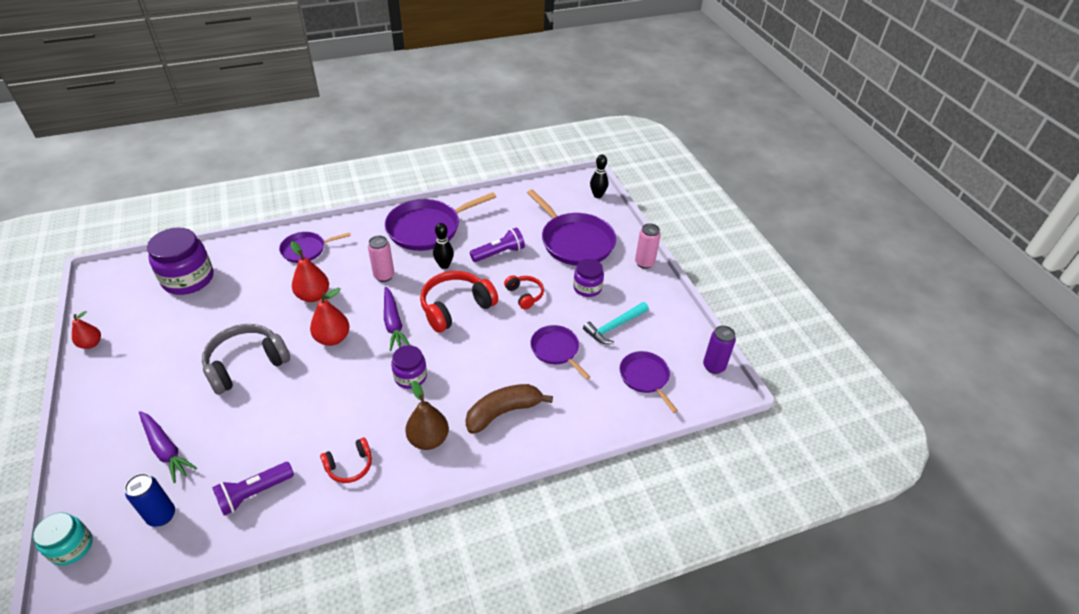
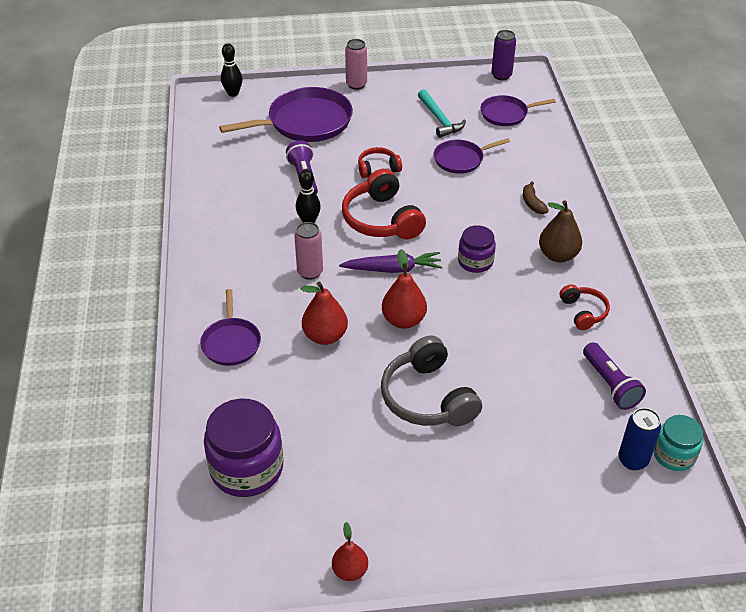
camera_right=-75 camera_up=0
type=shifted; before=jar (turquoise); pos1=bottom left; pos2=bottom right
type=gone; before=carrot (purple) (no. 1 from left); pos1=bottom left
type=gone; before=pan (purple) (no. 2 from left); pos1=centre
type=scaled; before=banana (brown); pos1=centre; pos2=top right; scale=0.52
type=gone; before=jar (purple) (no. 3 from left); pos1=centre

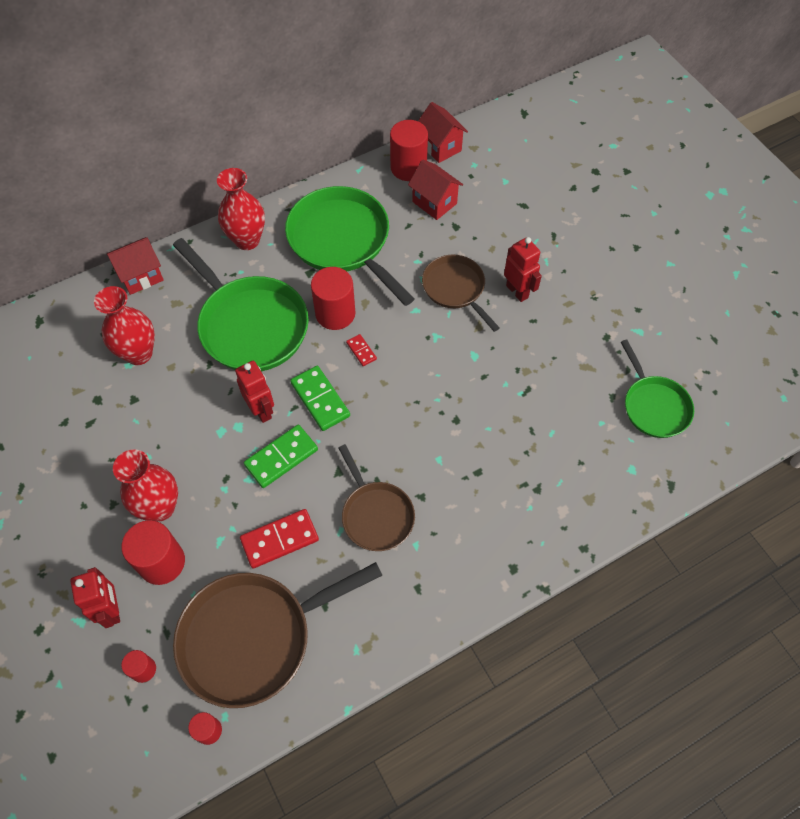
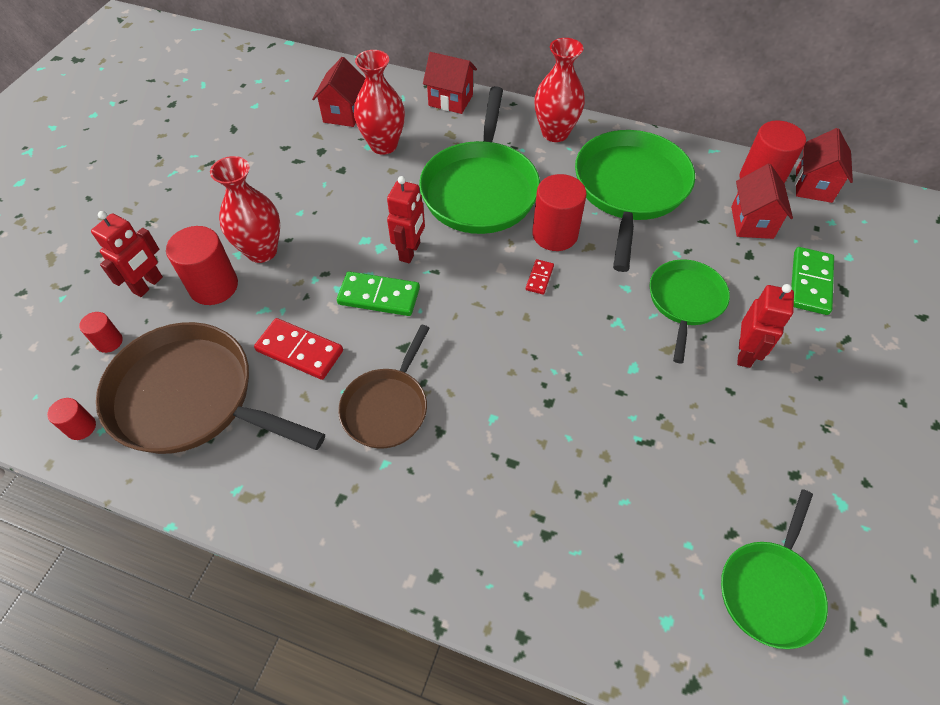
camera_right=50 camera_up=-5
type=shifted; before=domino (green) (no. 2 from left); pos1=centre; pos2=middle right
type=repainted; before=pan (brown) (no. 3 from left); after=pan (green) (no. 3 from left); pos1=centre; pos2=middle right
type=new; after=house (red) (no. 1 from left); pos2=top centre

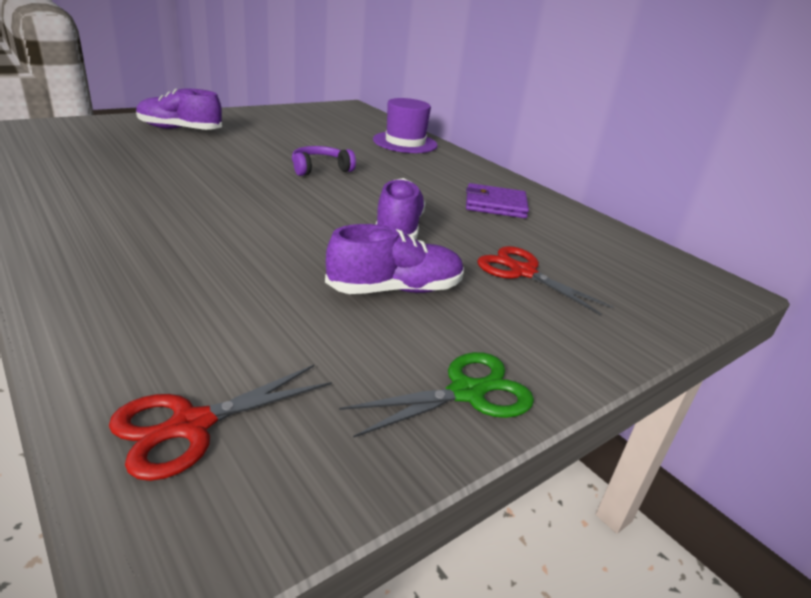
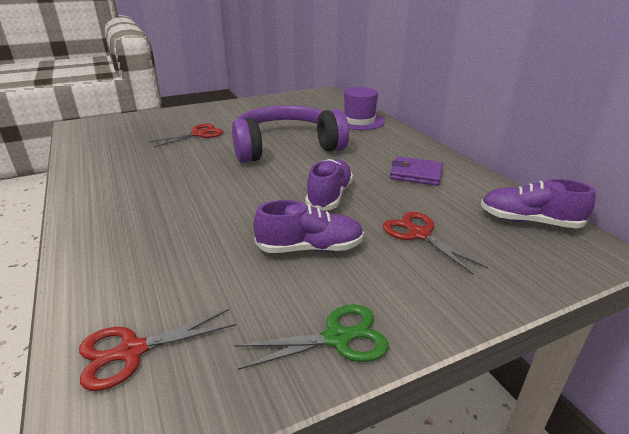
camera_right=15 camera_up=0
type=shifted; before=shoe (purple) (no. 1 from left in the first image); after=shoe (purple) (no. 3 from left); pos1=top left; pos2=middle right
type=scaled; before=headphones (purple); pos1=top centre; pos2=top centre; scale=2.42
type=new; after=scissors (red) (no. 2 from left); pos2=top left

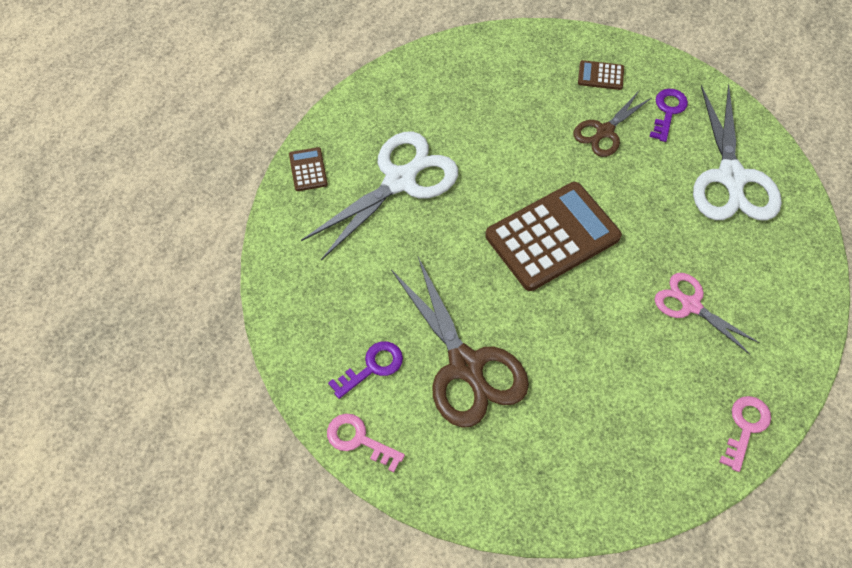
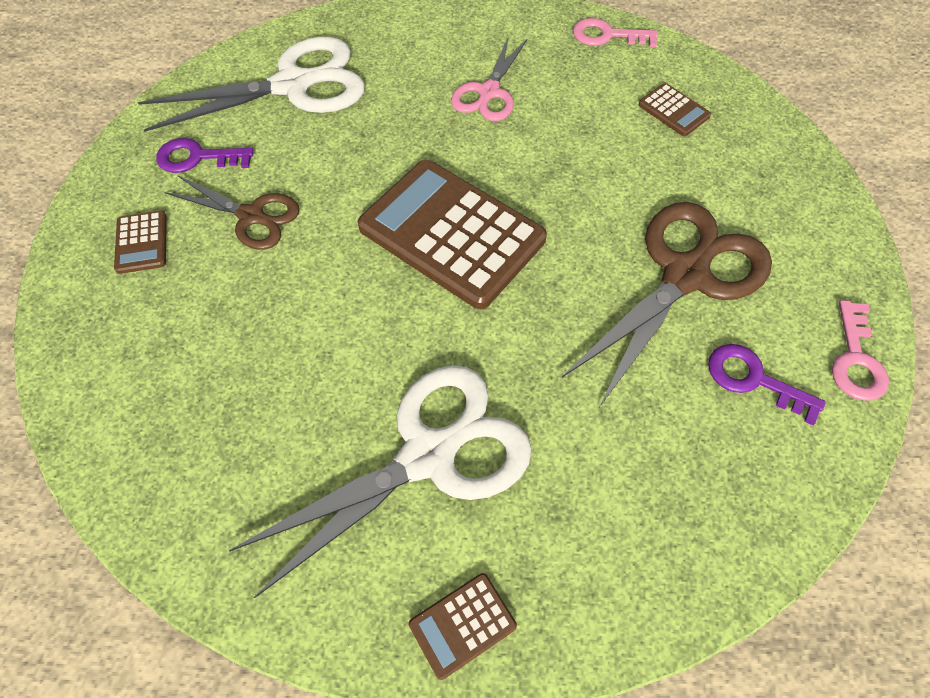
camera_right=-110 camera_up=0
type=rotated; before=scissors (white) (no. 1 from left in the first image); pos1=centre; pos2=bottom centre; turn=120
type=new; after=calculator (brown) (no. 4 from left); pos2=top right

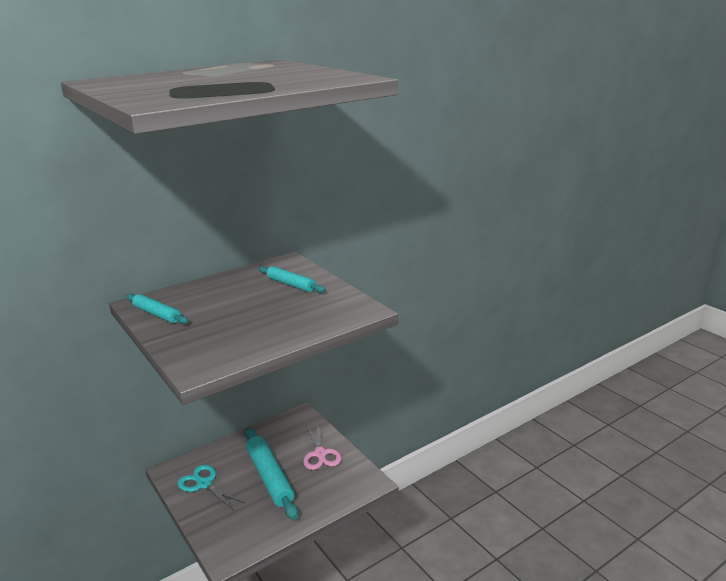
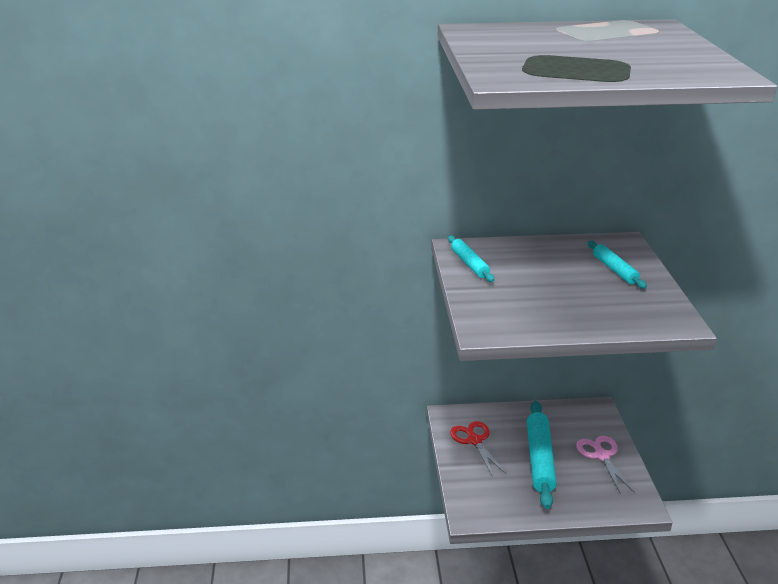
camera_right=30 camera_up=5
type=repainted; before=scissors (turquoise); after=scissors (red); pos1=bottom left; pos2=bottom centre
type=rotated; before=scissors (pink); pos1=bottom centre; pos2=bottom right; turn=150

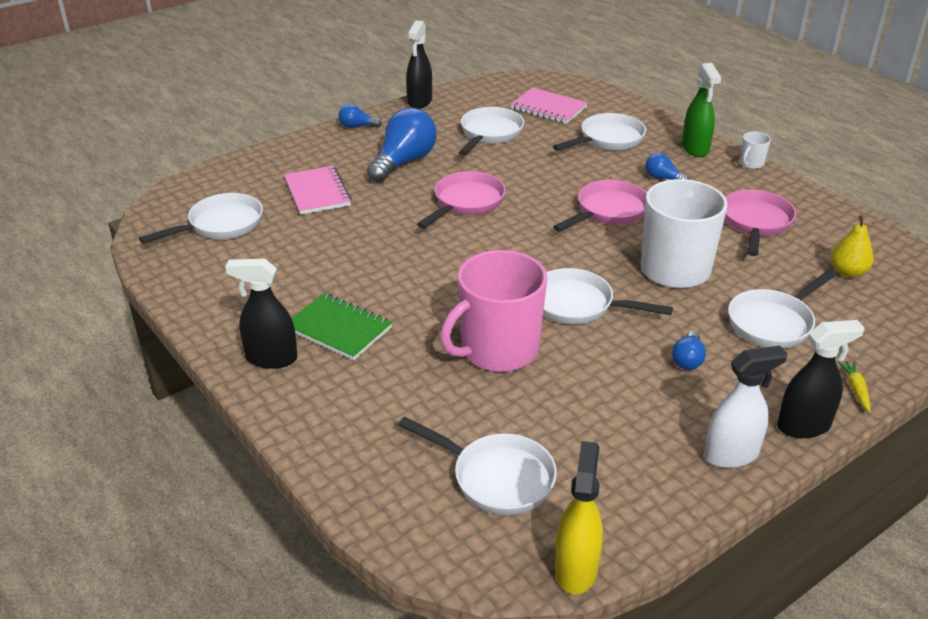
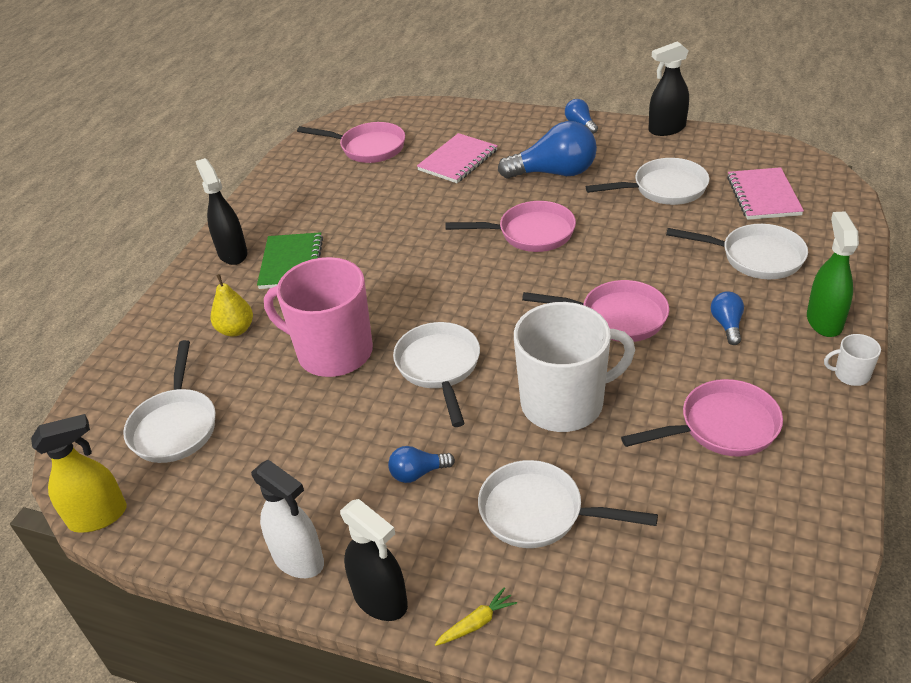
camera_right=60 camera_up=5
type=repainted; before=pan (white) (no. 1 from left); after=pan (pink) (no. 1 from left); pos1=middle left; pos2=top centre
type=rotated; before=spray bottle (green); pos1=top right; pos2=middle right; turn=135
type=shifted; before=pear (yellow); pos1=middle right; pos2=middle left

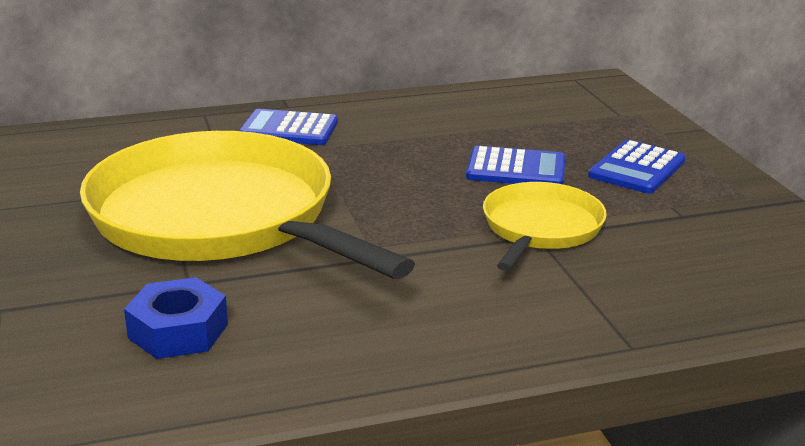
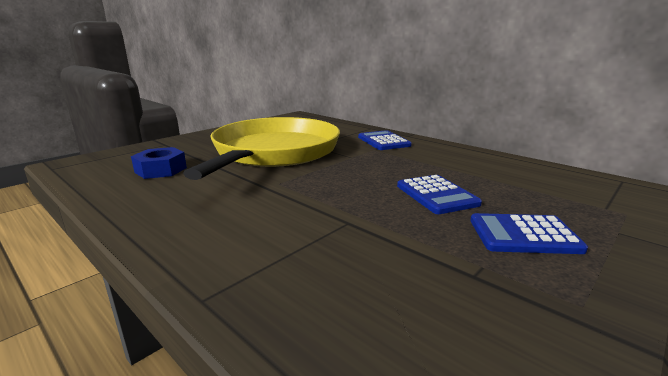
camera_right=60 camera_up=-5
type=gone; before=pan (yellow) (no. 2 from left); pos1=middle right

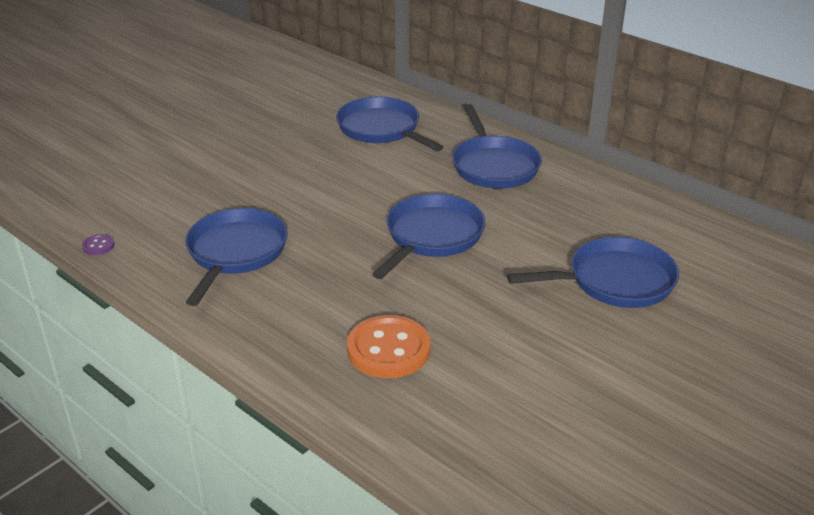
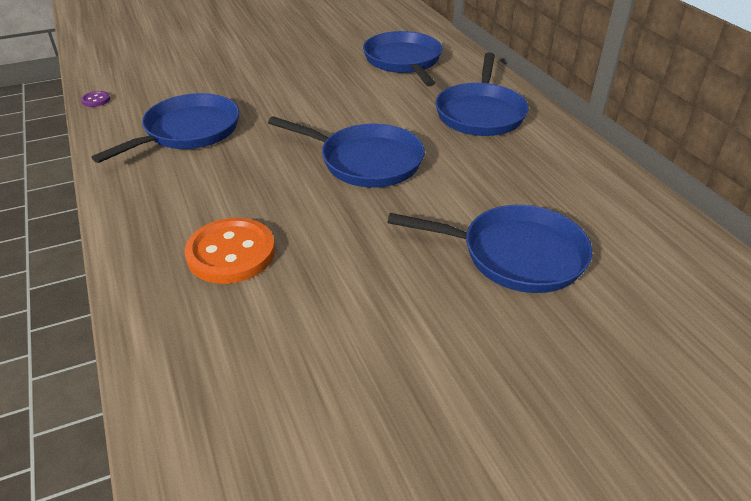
camera_right=25 camera_up=5
type=rotated; before=pan (blue) (no. 3 from left in the first image); pos1=centre; pos2=top centre; turn=60

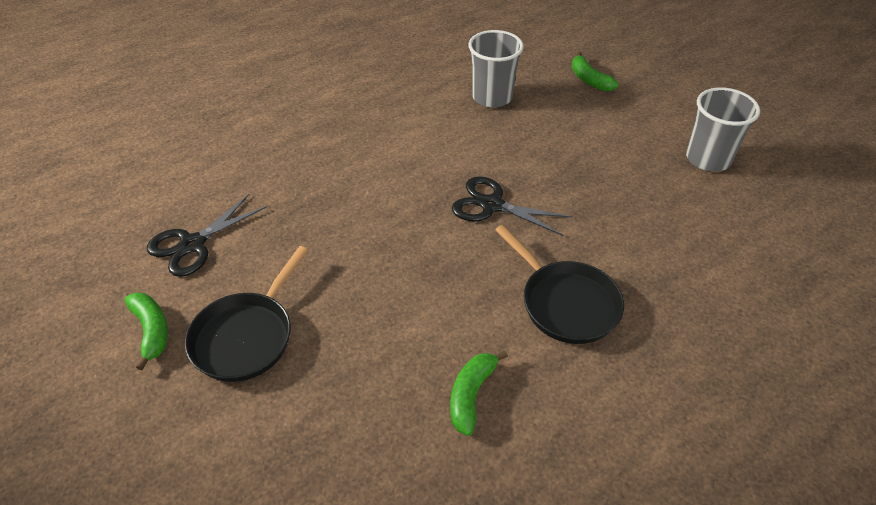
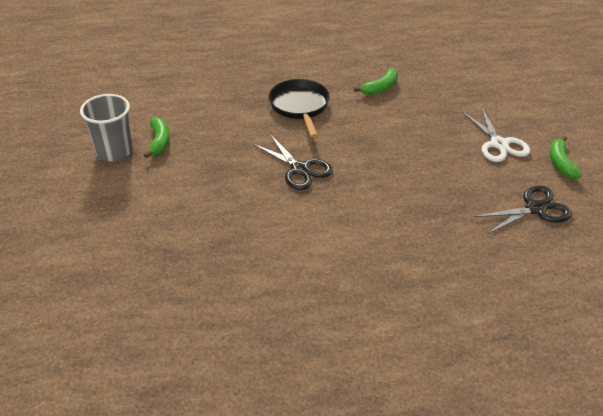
camera_right=-155 camera_up=-5
type=swapped; before=pan (black) (no. 1 from left); after=scissors (white); pos1=middle left; pos2=top right
type=gone; before=cup (grey) (no. 1 from left); pos1=top centre
type=shifted; before=banana (green) (no. 3 from left in the first image); after=banana (green) (no. 1 from left); pos1=top right; pos2=top left

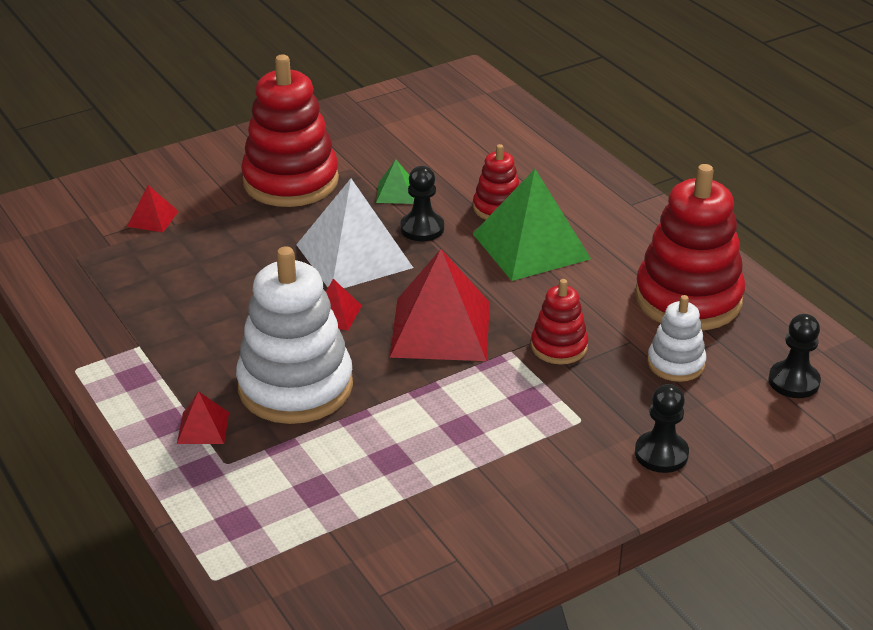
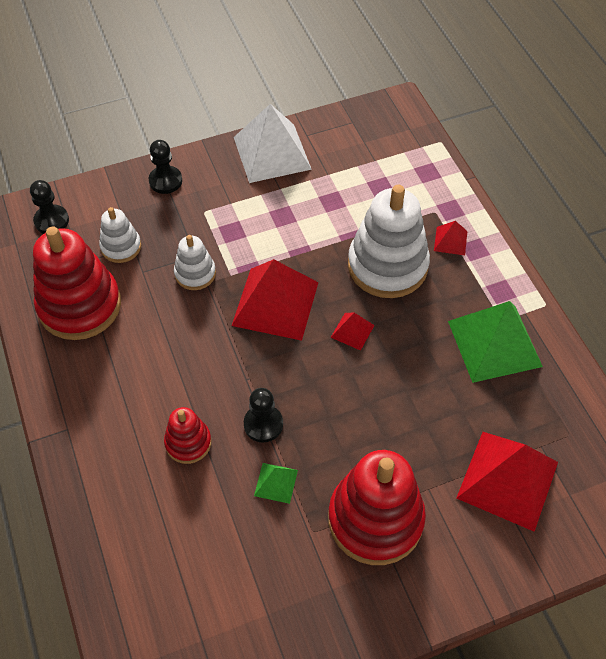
camera_right=-170 camera_up=20
type=scaled; before=pyramid (red) (no. 1 from left in the first image); pos1=top left; pos2=bottom right; scale=2.2
type=shifted; before=pyramid (white); pos1=centre; pos2=top centre
type=shifted; before=pyramid (green) (no. 2 from left); pos1=centre; pos2=middle right
type=repainted; before=stacking toy (red) (no. 3 from left); after=stacking toy (white) (no. 2 from left); pos1=centre; pos2=middle left

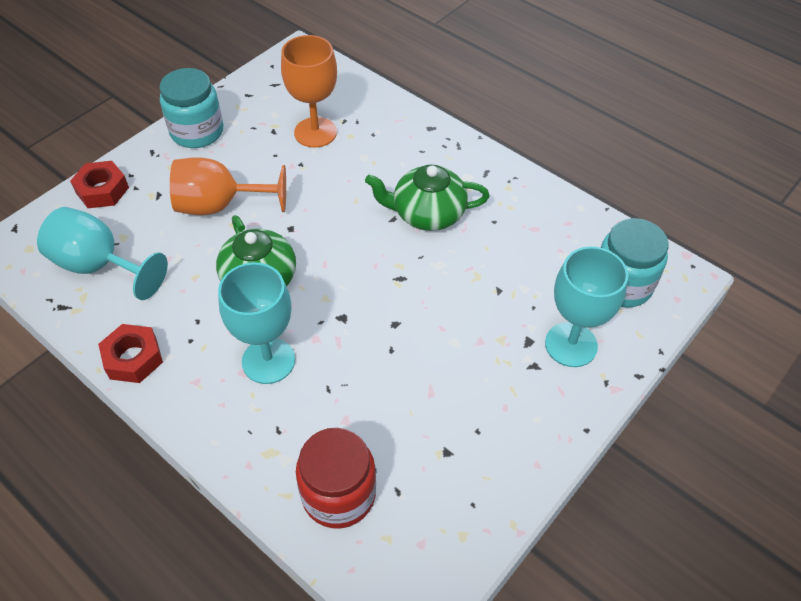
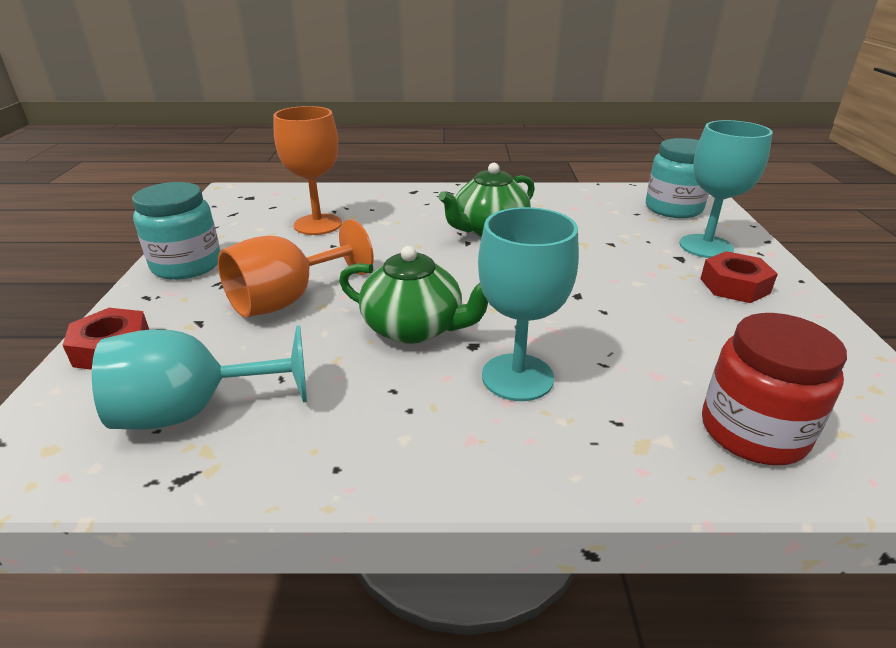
camera_right=-40 camera_up=-20
type=shifted; before=nut (red) (no. 2 from left); pos1=middle left; pos2=middle right

